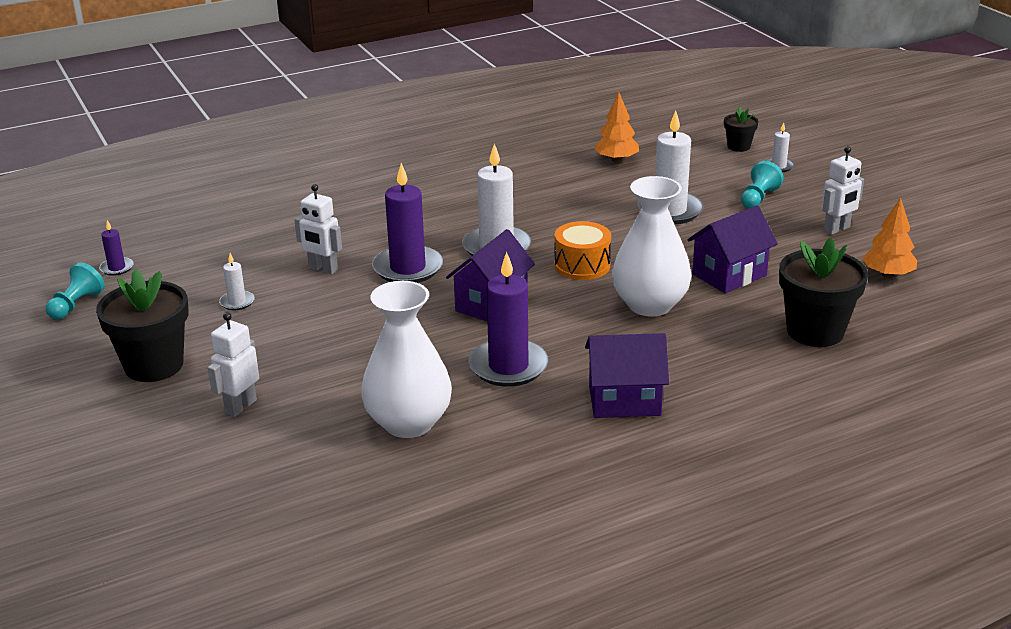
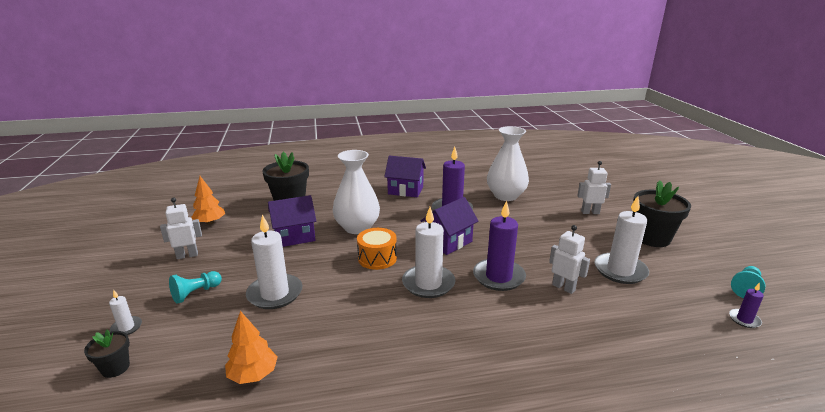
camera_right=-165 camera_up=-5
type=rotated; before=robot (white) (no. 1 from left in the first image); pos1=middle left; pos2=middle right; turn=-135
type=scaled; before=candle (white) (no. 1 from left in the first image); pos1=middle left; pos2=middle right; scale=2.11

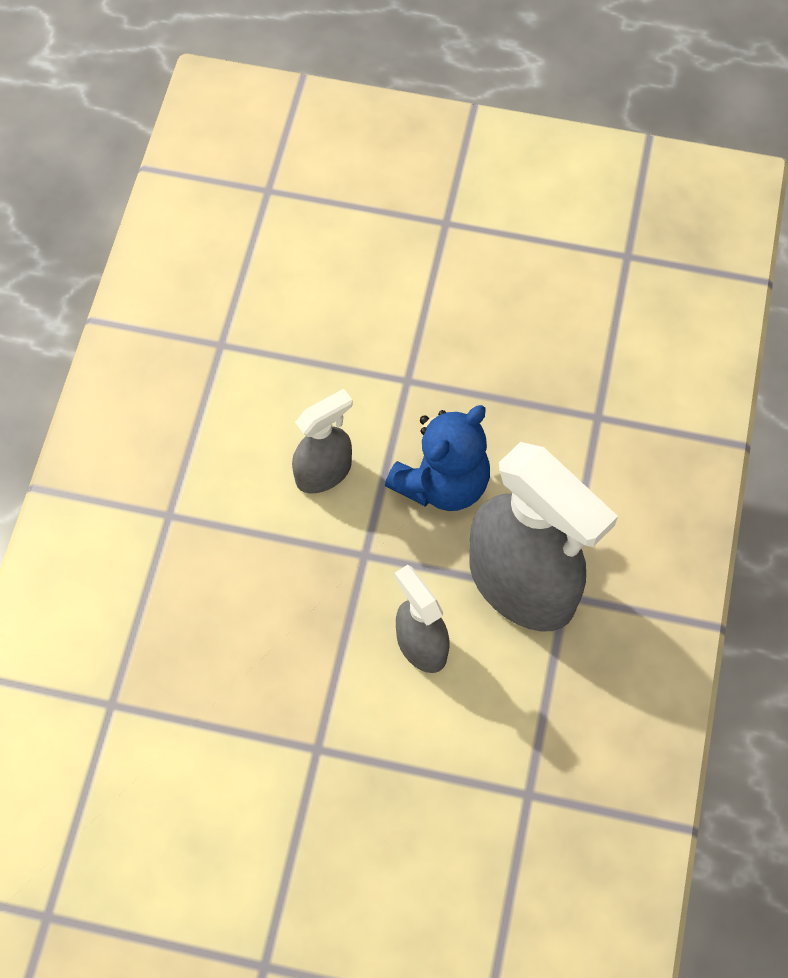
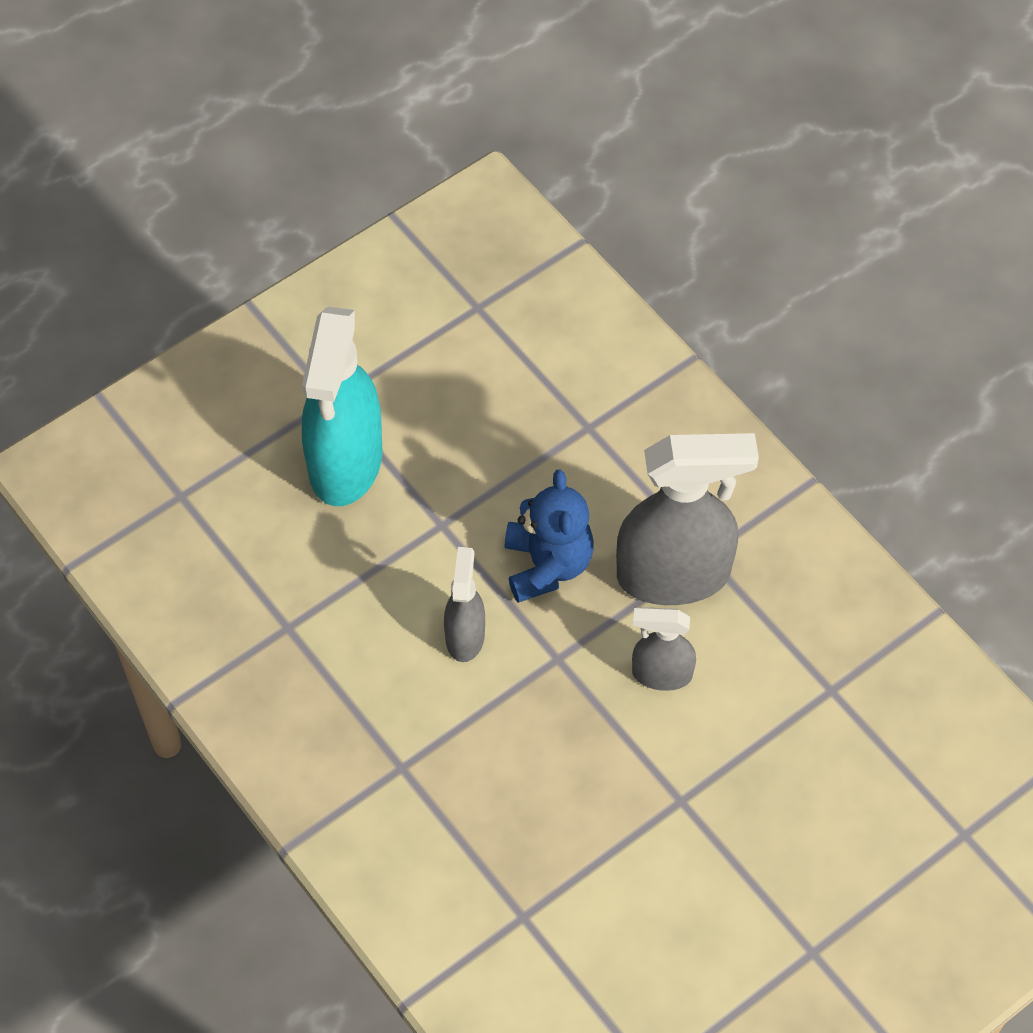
camera_right=-50 camera_up=-5
type=new; after=spray bottle (turquoise); pos2=middle left

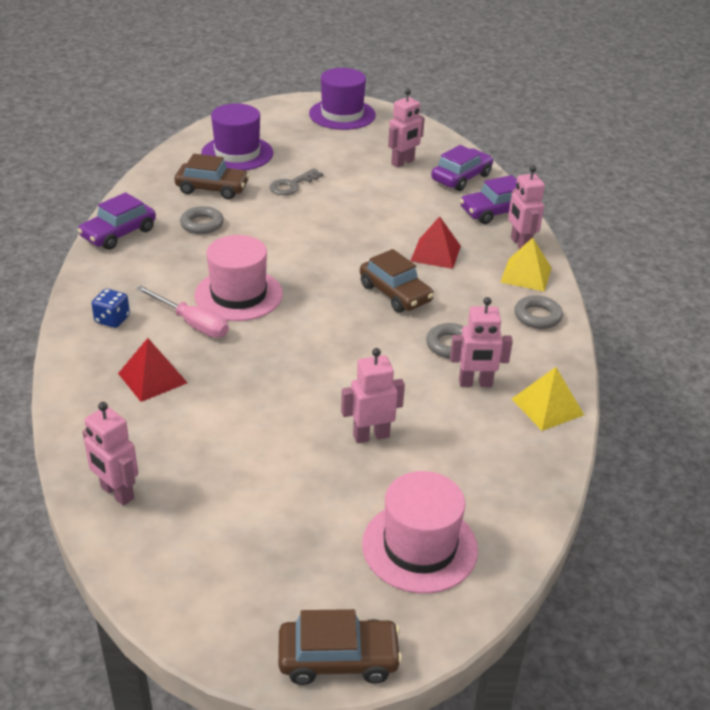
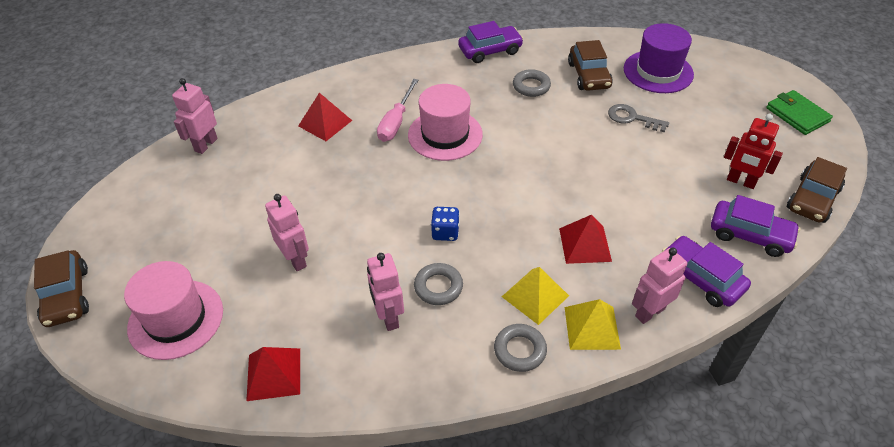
camera_right=75 camera_up=10
type=rotated; before=car (purple) (no. 1 from left); pos1=top left; pos2=top centre; turn=135
type=shifted; before=dice (blue); pos1=middle left; pos2=centre
type=swapped; before=hat (purple) (no. 2 from left); after=wallet (green); pos1=top centre; pos2=top right
type=shifted; before=car (brown) (no. 3 from left); pos1=centre; pos2=middle right
type=repainted; before=robot (pink) (no. 3 from left); after=robot (red); pos1=top centre; pos2=middle right
type=shifted; before=pyramid (yellow) (no. 2 from left in the first image); after=pyramid (yellow) (no. 1 from left); pos1=middle right; pos2=centre
type=new; after=pyramid (red) (no. 1 from left); pos2=bottom left

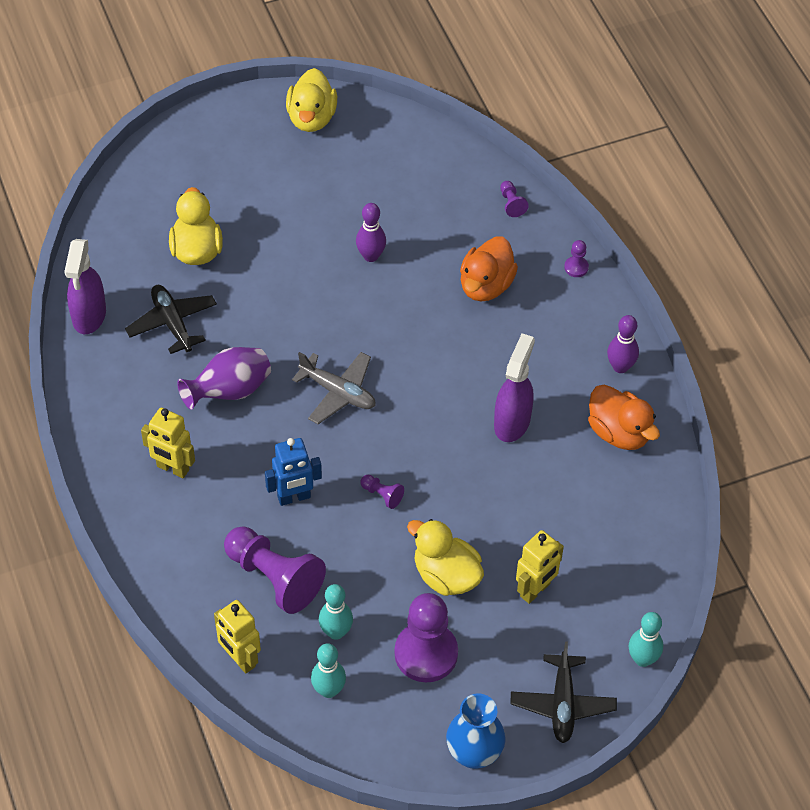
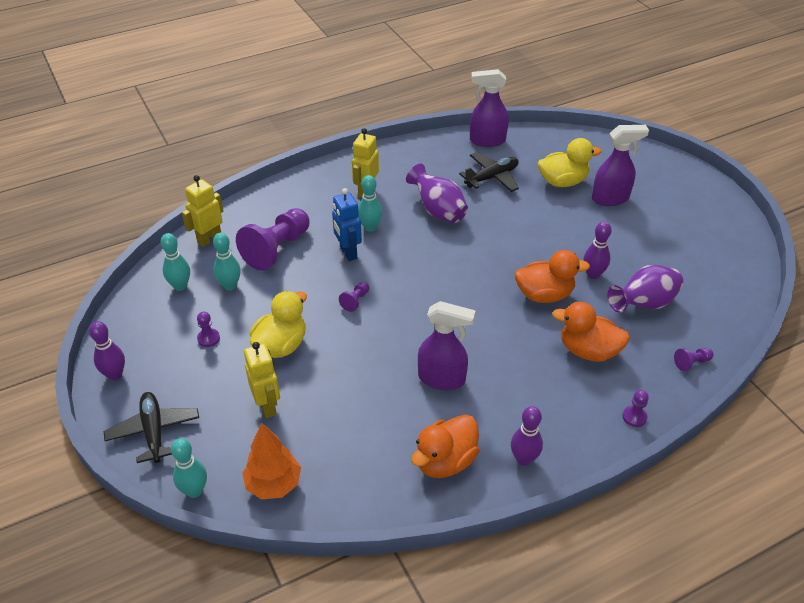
camera_right=85 camera_up=-10
type=gone; before=duck (yellow) (no. 2 from left); pos1=top centre
type=gone; before=plane (grey); pos1=centre
type=scaled; before=pawn (purple) (no. 3 from left in the first image); pos1=bottom centre; pos2=middle left; scale=0.43
type=swapped; before=vase (blue); after=bowling pin (purple) (no. 1 from left); pos1=bottom centre; pos2=middle left
type=rotated; before=plane (black) (no. 2 from left in the first image); pos1=bottom right; pos2=bottom left; turn=75
type=rotated; before=robot (yellow) (no. 3 from left in the first image); pos1=bottom right; pos2=middle left; turn=-150
type=new; after=tree (orange); pos2=bottom centre
type=new; after=bowling pin (turquoise) (no. 4 from left); pos2=centre
type=new; after=duck (orange) (no. 2 from left); pos2=middle right
type=new; after=spray bottle (purple) (no. 3 from left); pos2=top right
type=new; after=vase (purple) (no. 2 from left); pos2=middle right

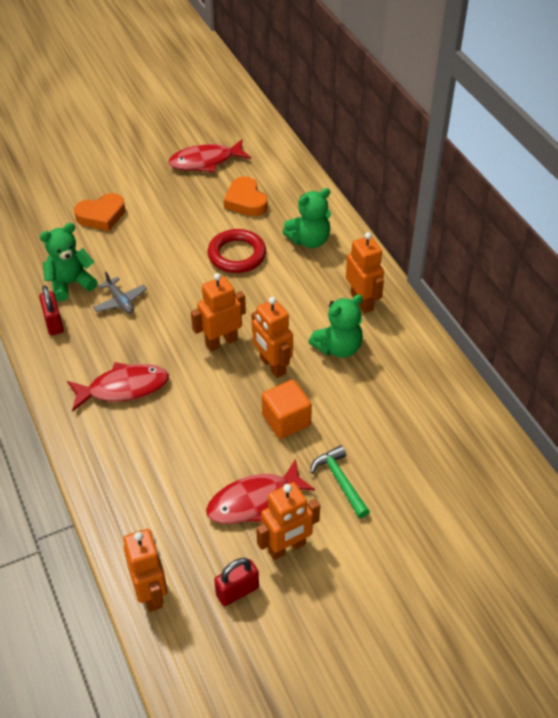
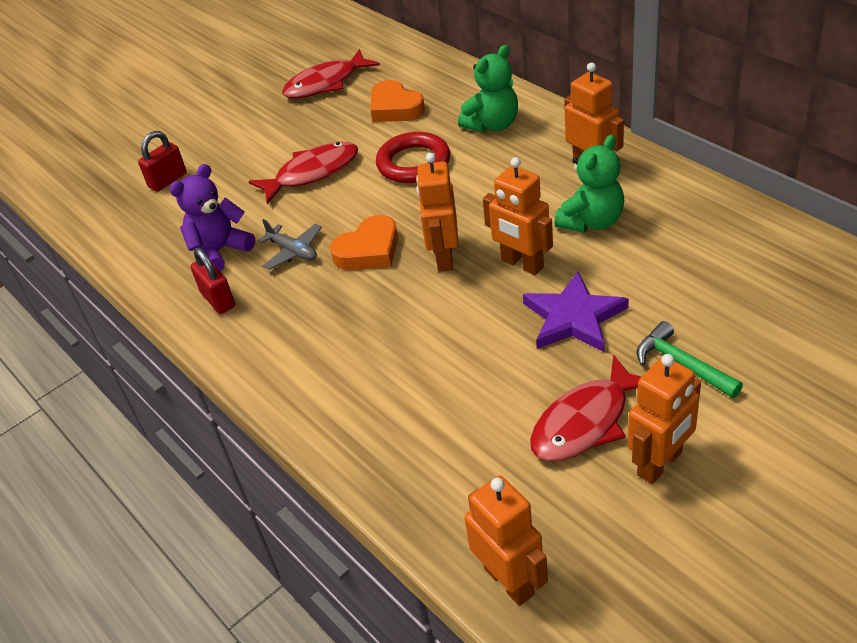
camera_right=-10 camera_up=-5
type=repainted; before=teddy bear (green) (no. 1 from left); after=teddy bear (purple); pos1=middle left; pos2=middle left
type=shifted; before=fish (red) (no. 1 from left); pos1=middle left; pos2=top centre
type=shifted; before=heart (orange) (no. 1 from left); pos1=top left; pos2=centre
type=rotated; before=robot (orange) (no. 2 from left in the first image); pos1=centre; pos2=top centre; turn=-45
type=shifted; before=padlock (red) (no. 2 from left in the first image); after=padlock (red) (no. 1 from left); pos1=bottom centre; pos2=top left
type=swapped; before=cube (orange); after=star (purple); pos1=centre; pos2=middle right

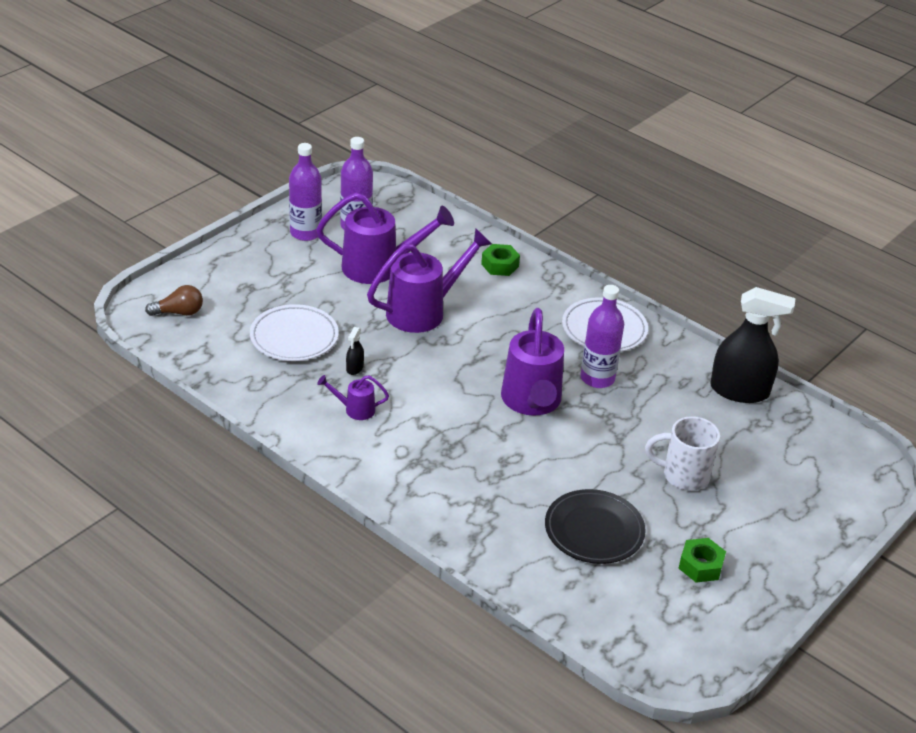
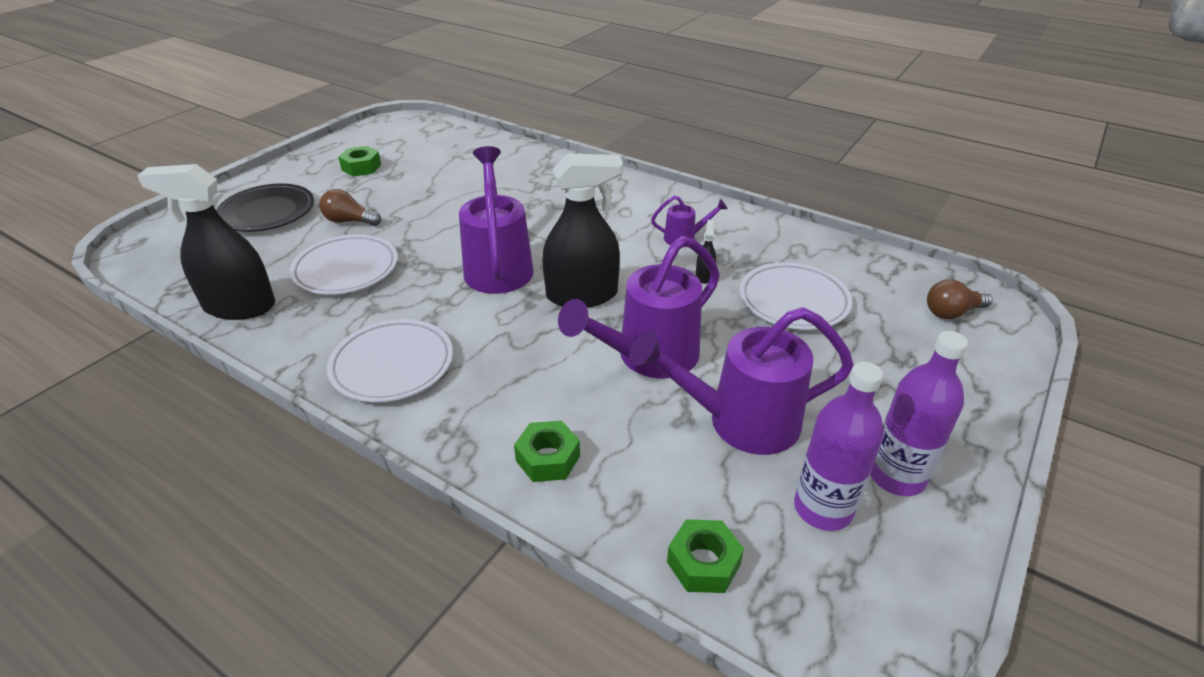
camera_right=175 camera_up=0
type=shifted; before=plate (black); pos1=bottom centre; pos2=top left
type=gone; before=bottle (purple) (no. 3 from left); pos1=centre
type=swapped; before=mug (white); after=light bulb (brown) (no. 1 from left); pos1=middle right; pos2=top left
type=new; after=plate (white) (no. 1 from left); pos2=middle left
type=new; after=spray bottle (black) (no. 2 from left); pos2=centre
type=new; after=nut (green) (no. 3 from left); pos2=bottom centre

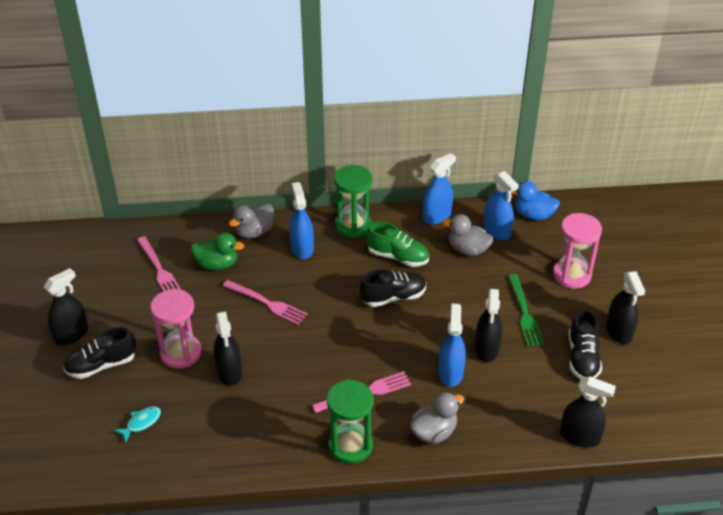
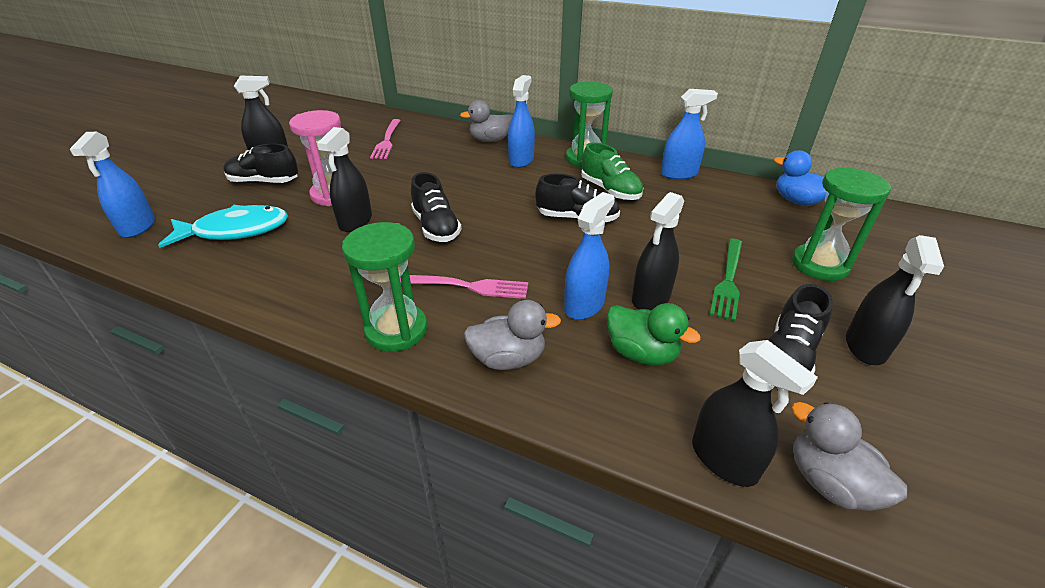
camera_right=30 camera_up=-5
type=scaled; before=fish (turquoise); pos1=bottom left; pos2=middle left; scale=2.1
type=shifted; before=duck (green); pos1=middle left; pos2=centre
type=gone; before=fork (pink) (no. 2 from left); pos1=centre
type=shifted; before=duck (grey) (no. 3 from left); pos1=centre; pos2=bottom right
type=shifted; before=spray bottle (blue) (no. 4 from left in the first image); after=spray bottle (blue) (no. 1 from left); pos1=middle right; pos2=top left
type=repainted; before=hourglass (pink) (no. 2 from left); after=hourglass (green) (no. 3 from left); pos1=middle right; pos2=middle right
type=new; after=shoe (black) (no. 2 from left); pos2=centre

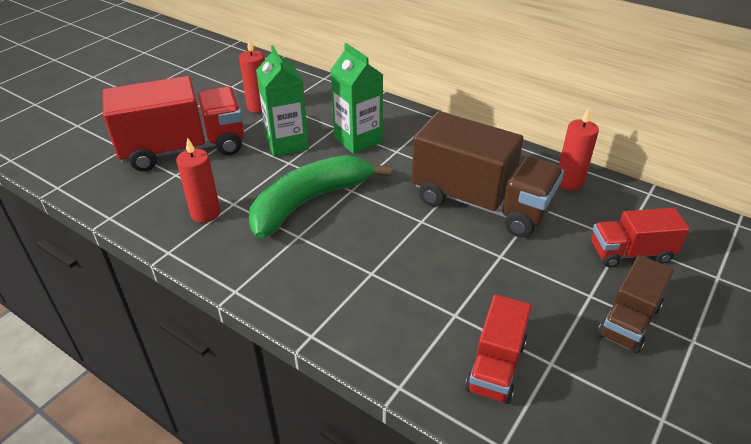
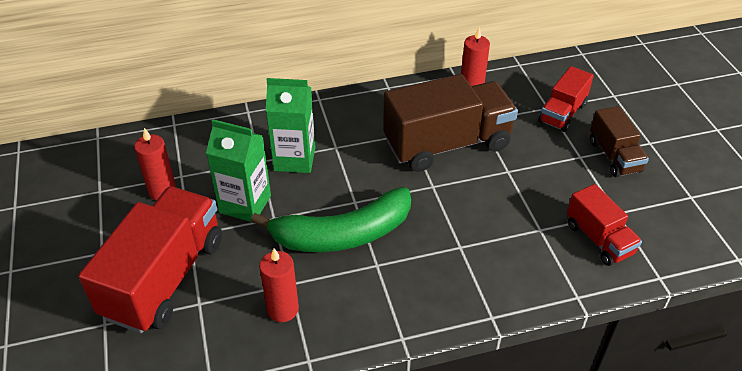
camera_right=-50 camera_up=5
type=rotated; before=banana (green); pos1=centre; pos2=centre; turn=-105

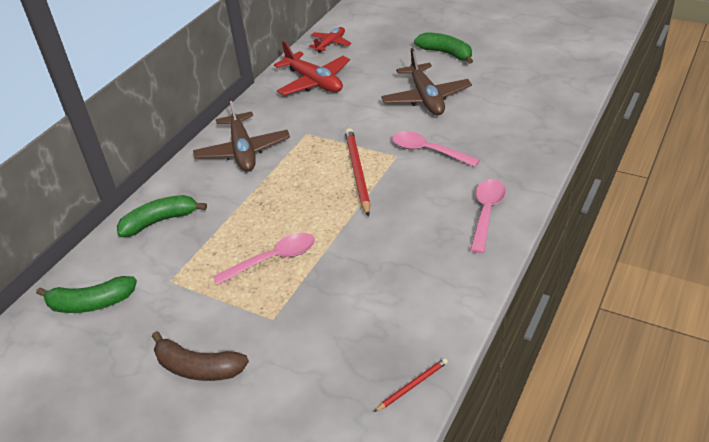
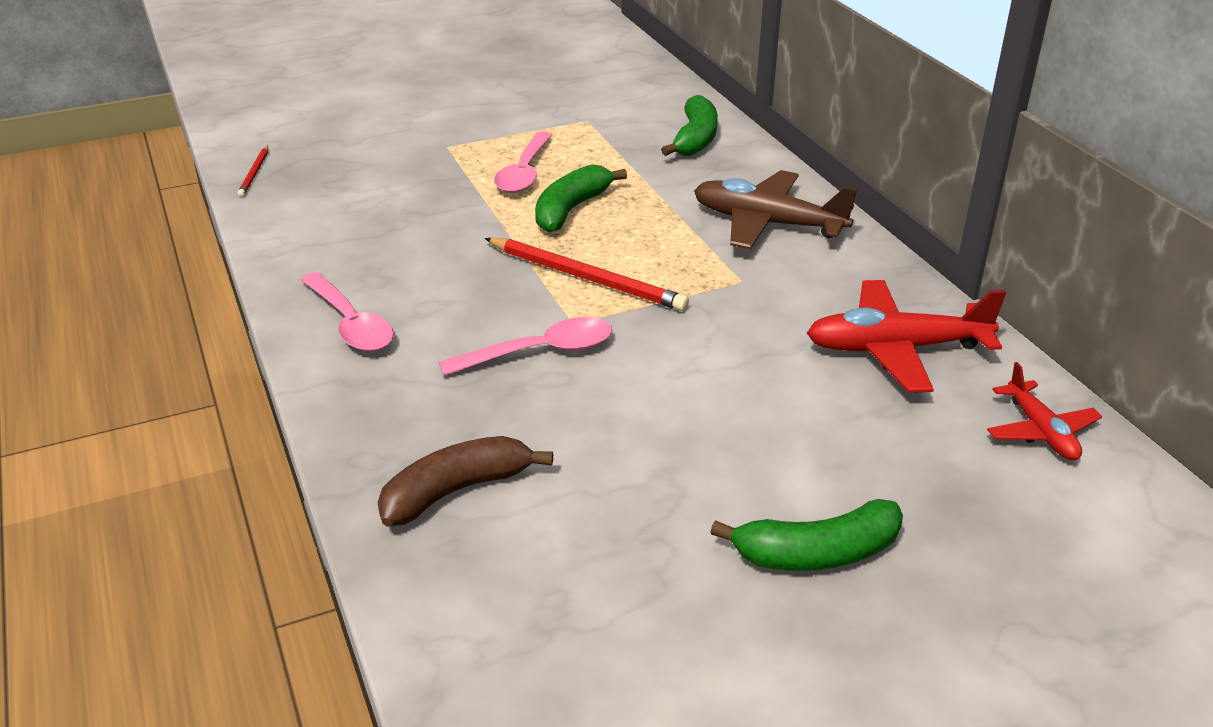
camera_right=125 camera_up=-5
type=shifted; before=banana (green) (no. 1 from left); pos1=middle left; pos2=top centre
type=shifted; before=banana (brown); pos1=bottom left; pos2=centre
type=gone; before=plane (brown) (no. 2 from left); pos1=top centre

